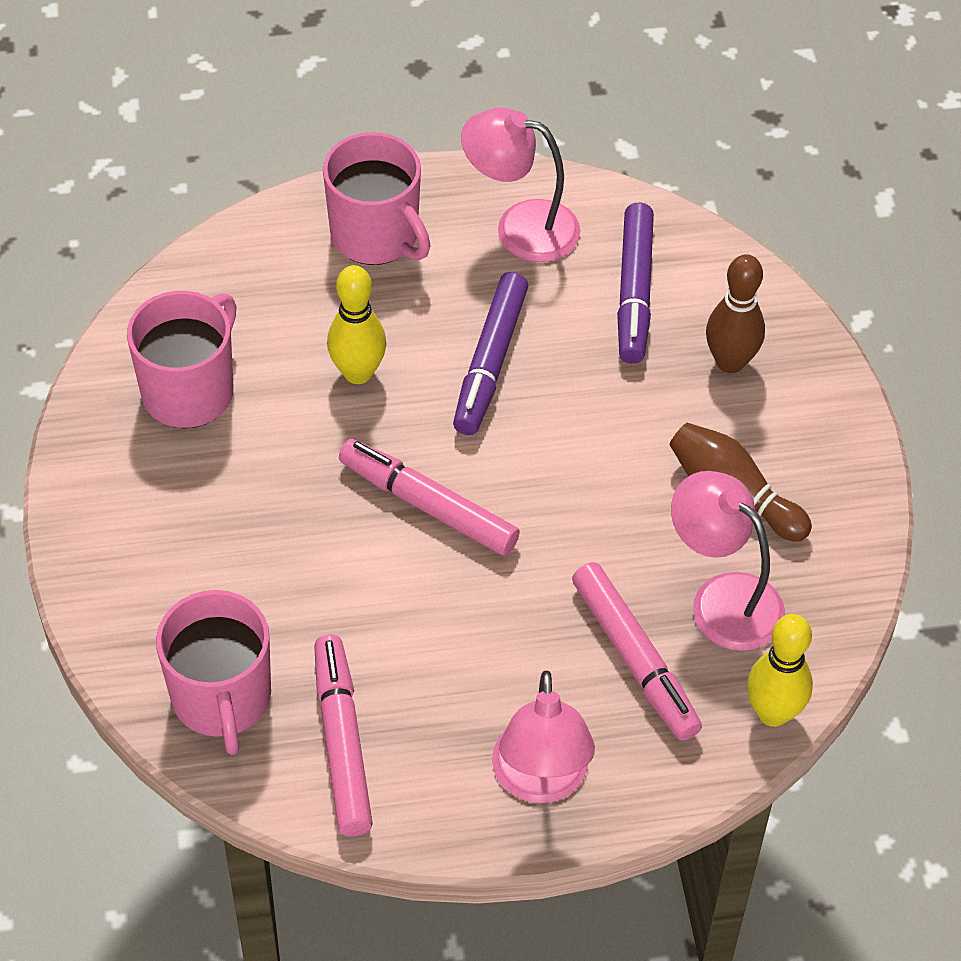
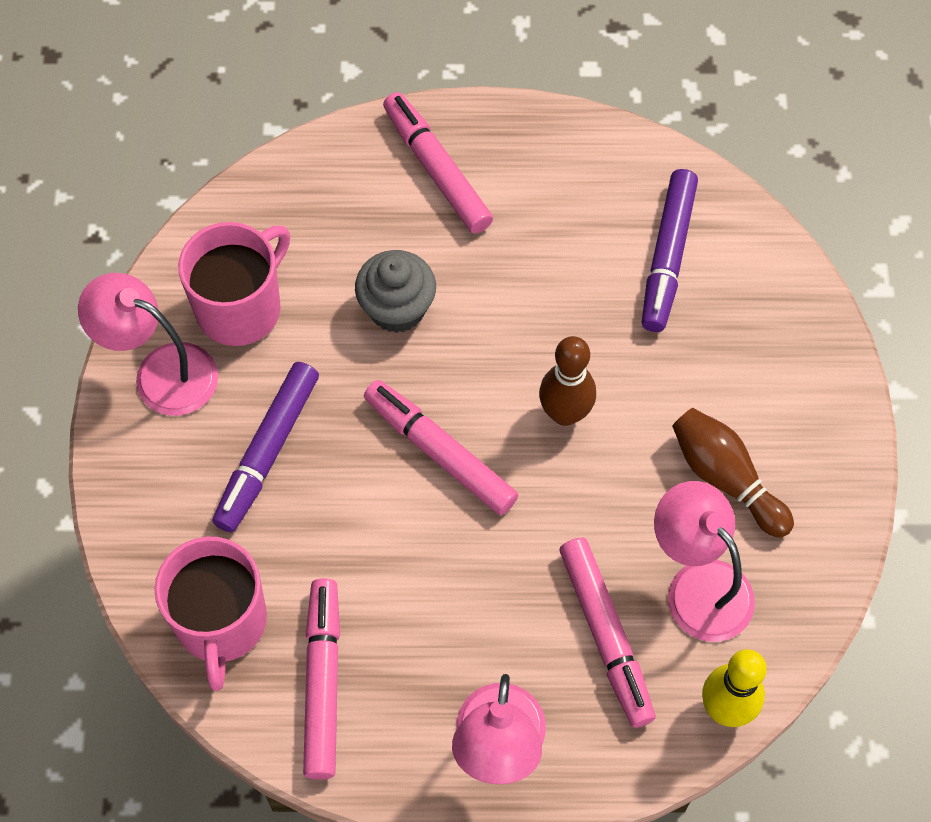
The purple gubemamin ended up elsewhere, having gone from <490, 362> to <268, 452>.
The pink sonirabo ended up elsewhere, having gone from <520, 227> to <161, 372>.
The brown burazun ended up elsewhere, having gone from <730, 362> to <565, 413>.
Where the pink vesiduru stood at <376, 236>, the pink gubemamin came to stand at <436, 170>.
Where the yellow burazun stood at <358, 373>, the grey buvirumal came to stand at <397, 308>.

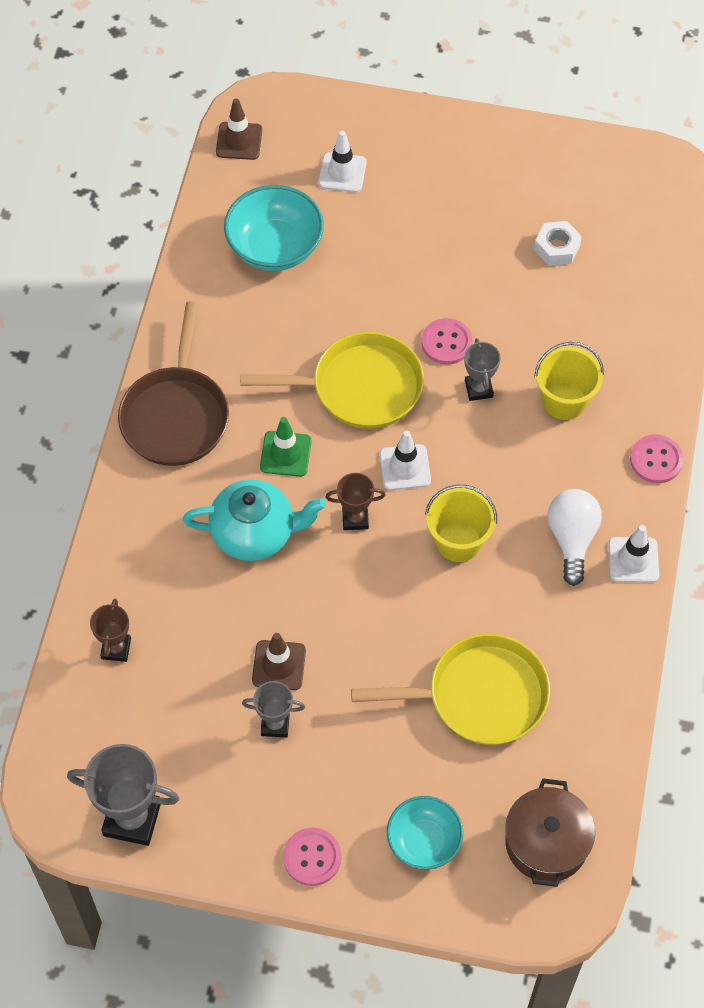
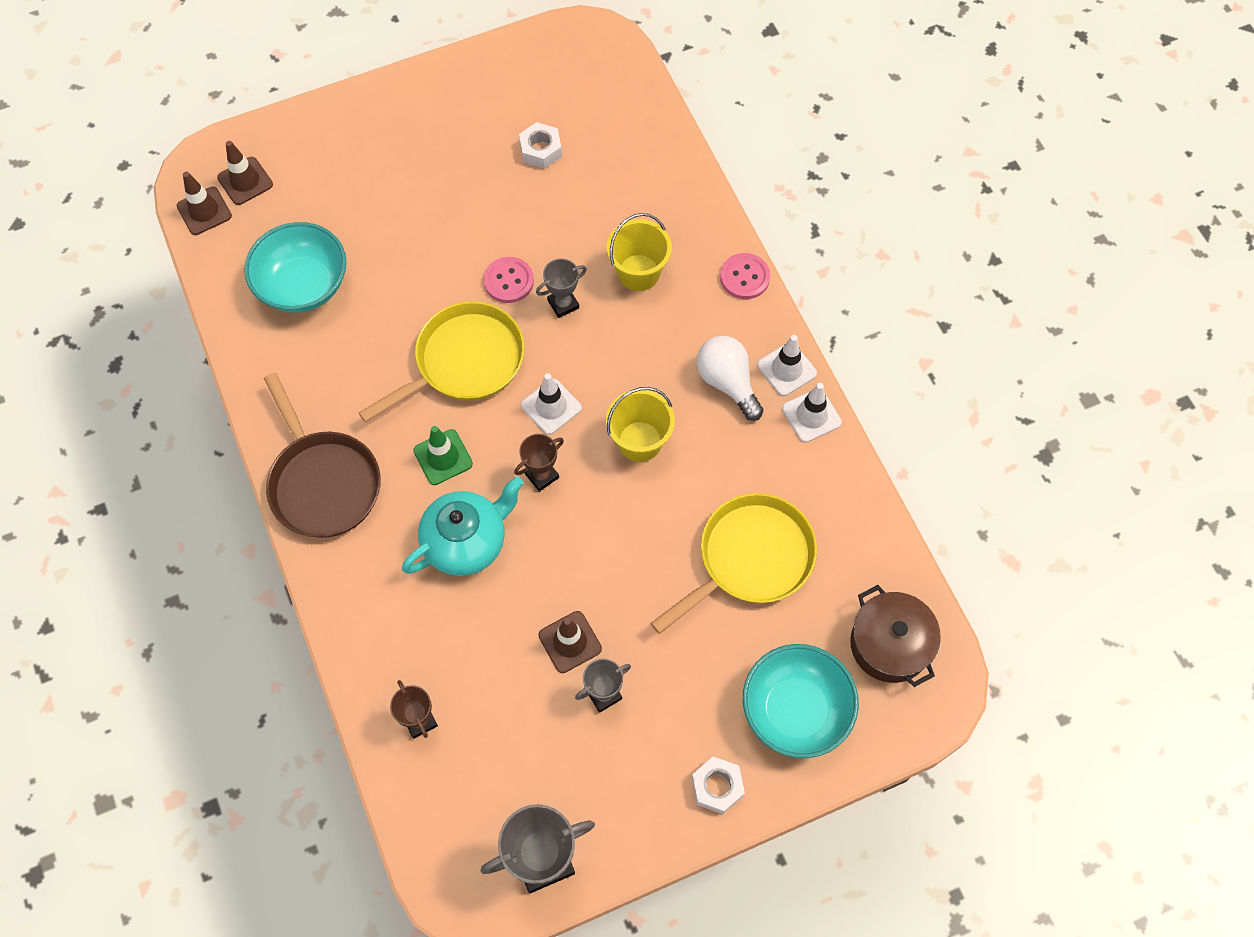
The second view gained the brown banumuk at <245, 181>.
The white banumuk ended up elsewhere, having gone from <342, 173> to <811, 415>.
Where the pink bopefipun stood at <312, 857>, the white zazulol came to stand at <717, 787>.
The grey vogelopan at <478, 389> ended up facing another way, 75 degrees counterclockwise from before.
The size of the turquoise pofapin at <424, 841> changed by a factor of 1.52.

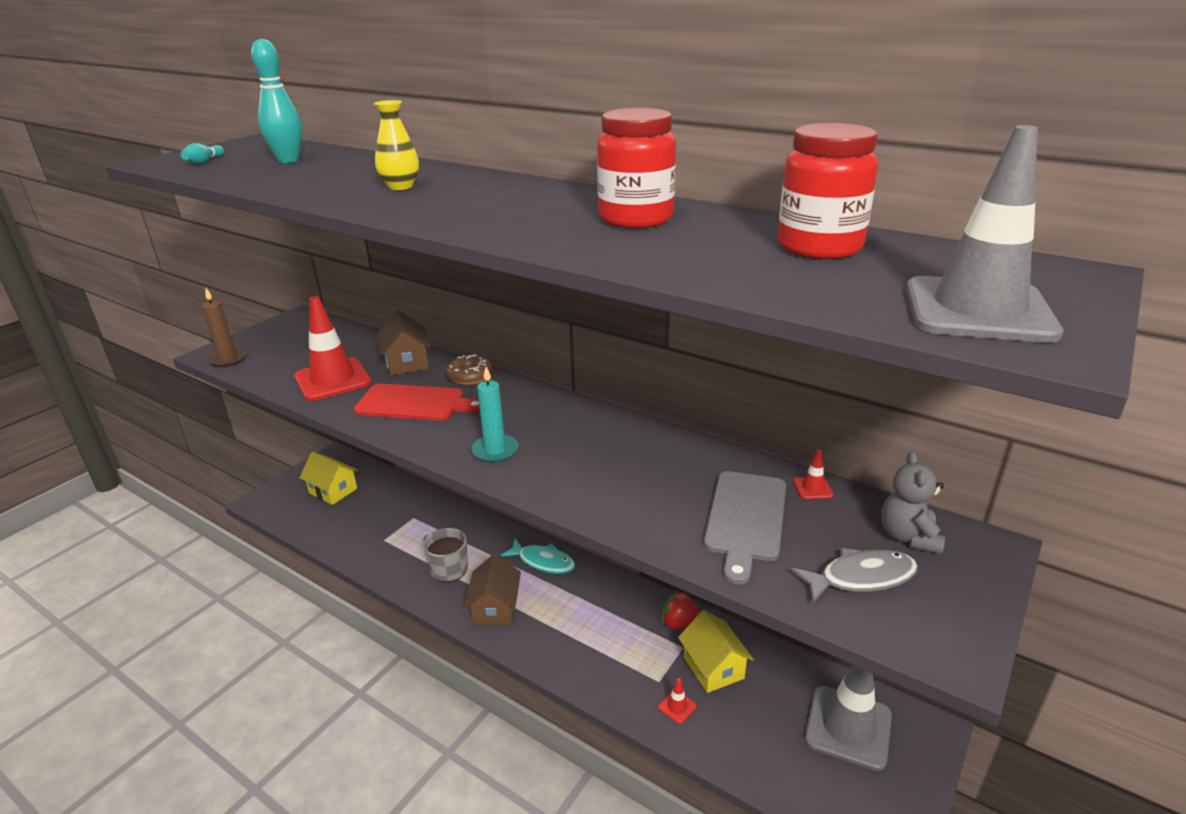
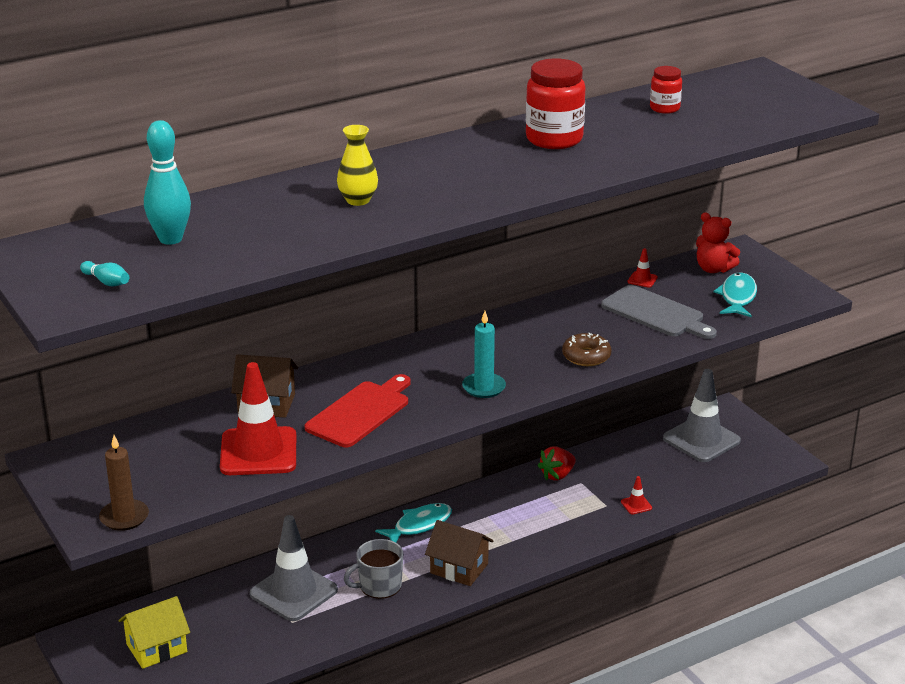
The second view lost the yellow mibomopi at <713, 667>.
The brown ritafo ended up elsewhere, having gone from <470, 376> to <586, 356>.
The grey banumuk ended up elsewhere, having gone from <978, 310> to <293, 592>.
What was the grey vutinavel at <861, 578> turned into the turquoise vutinavel at <737, 297>.
What was the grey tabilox at <908, 537> turned into the red tabilox at <713, 269>.
The size of the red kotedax at <819, 247> changed by a factor of 0.55.

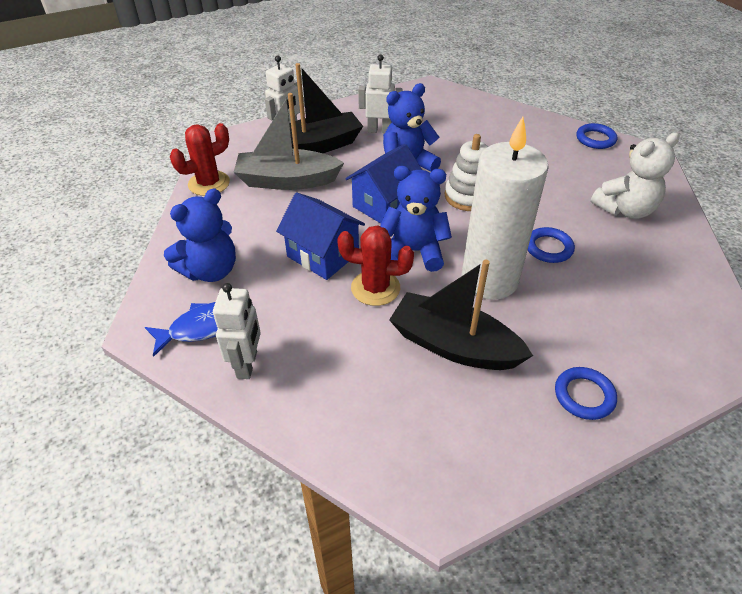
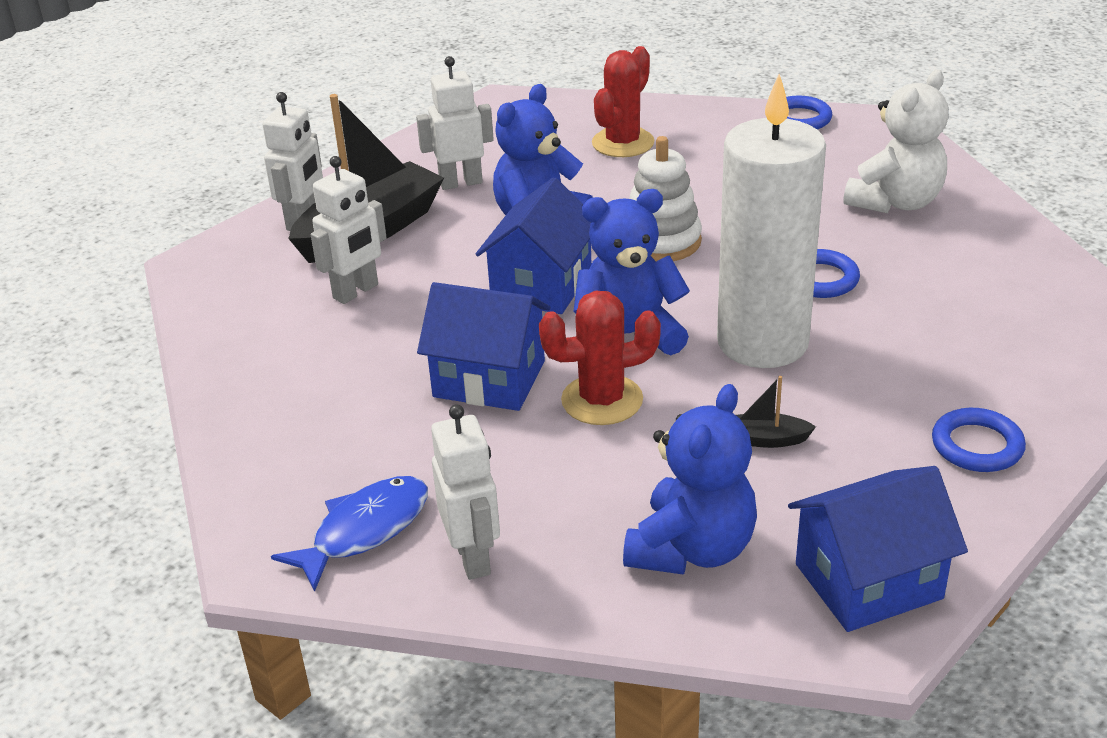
The second view gained the blue mibomopi at <868, 581>.
The blue tabilox ended up elsewhere, having gone from <210, 270> to <692, 549>.
The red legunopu ended up elsewhere, having gone from <209, 183> to <623, 143>.
Where the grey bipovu stood at <287, 181>, the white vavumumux came to stand at <356, 292>.
The size of the black bipovu at <453, 345> changed by a factor of 0.41.

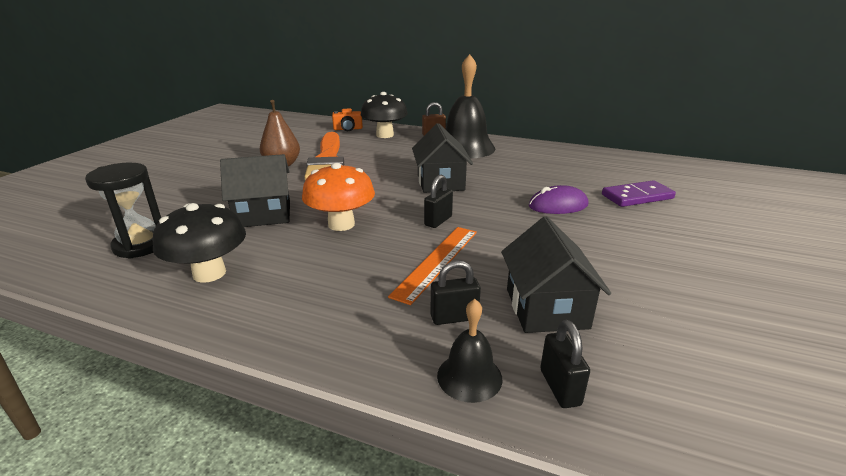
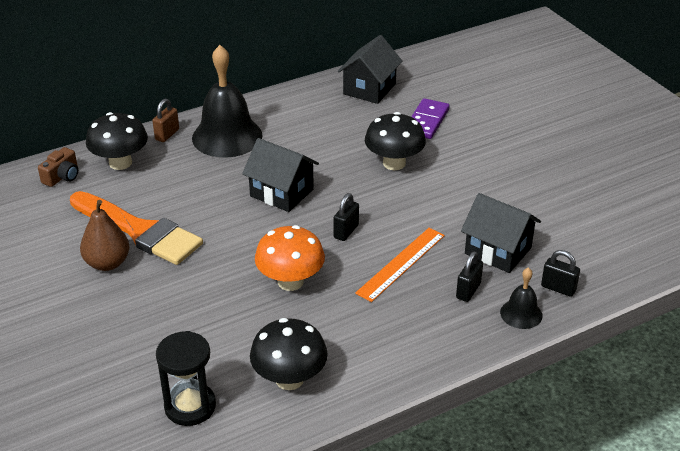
The black mibomopi ended up elsewhere, having gone from <263, 214> to <369, 89>.
Where the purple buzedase stood at <558, 205>, the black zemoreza came to stand at <394, 163>.
What was the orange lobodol at <348, 129> turned into the brown lobodol at <62, 176>.
The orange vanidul at <437, 261> ended up facing another way, 60 degrees clockwise from before.
The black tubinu at <438, 221> ended up facing another way, 45 degrees clockwise from before.

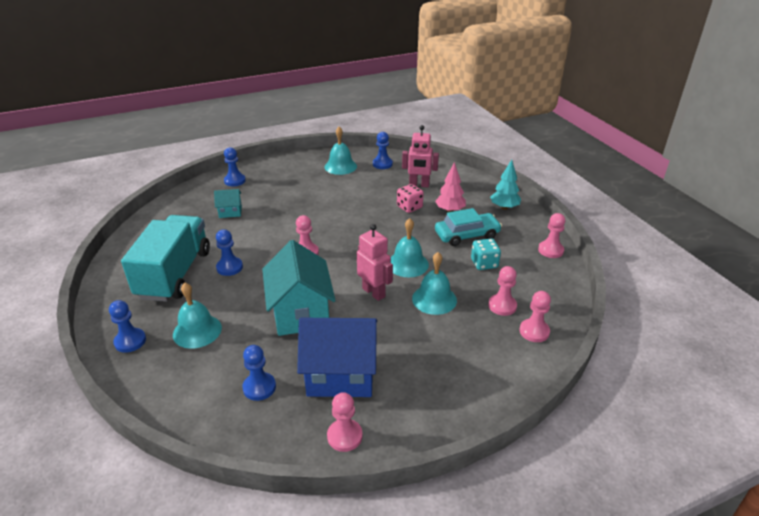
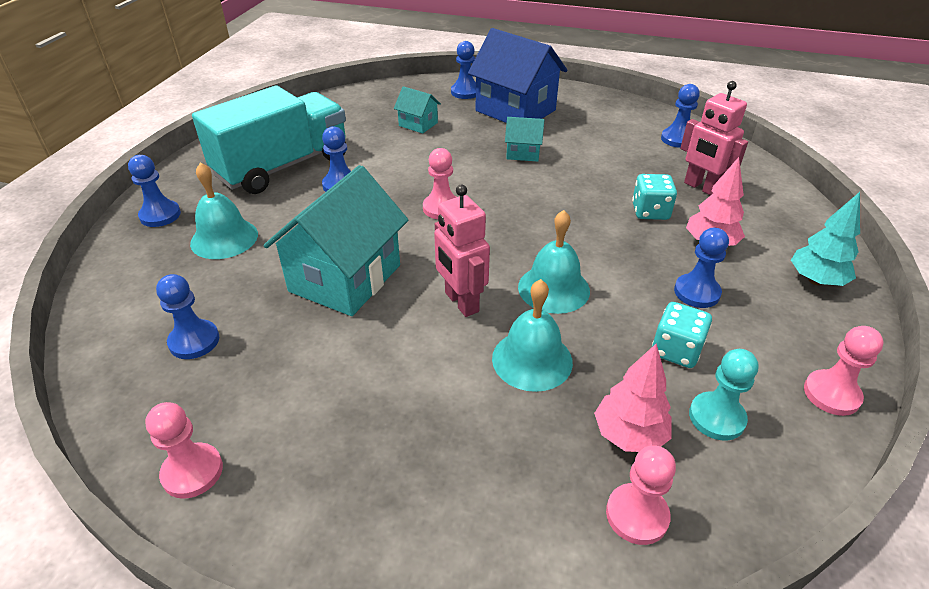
The second view lost the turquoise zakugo at <340, 166>.
The second view gained the turquoise mibomopi at <523, 153>.
The second view gained the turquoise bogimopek at <716, 417>.
The blue mibomopi ended up elsewhere, having gone from <340, 374> to <515, 110>.
Where the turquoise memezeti stood at <467, 235>, the blue bogimopek came to stand at <696, 292>.
Where the pink bogimopek stood at <502, 306>, the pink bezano came to stand at <629, 435>.
What was the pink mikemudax at <409, 207> turned into the turquoise mikemudax at <650, 211>.
The pink vavumumux at <374, 292> ended up facing another way, 150 degrees clockwise from before.

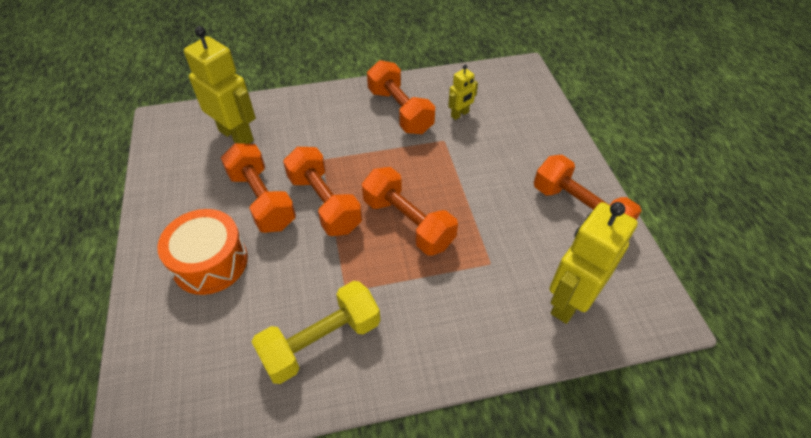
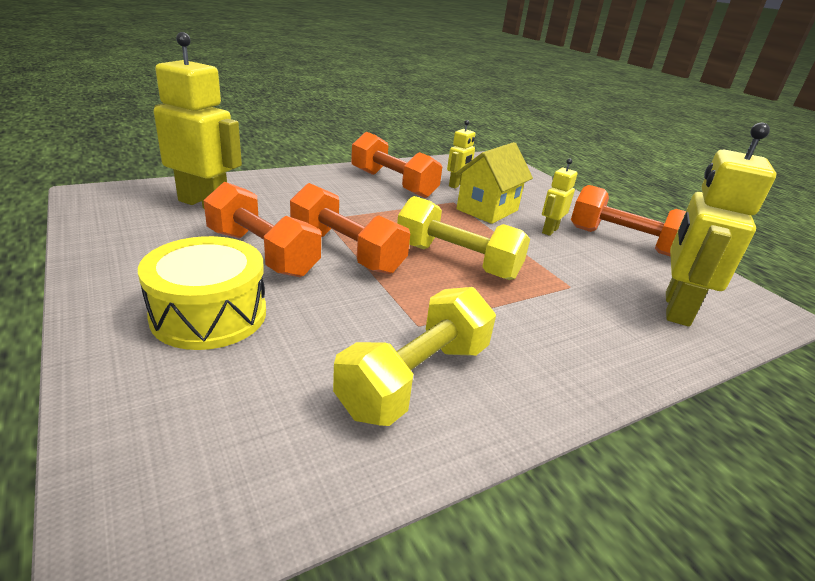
The second view gained the yellow mibomopi at <487, 210>.
The second view gained the yellow vavumumux at <549, 230>.
What was the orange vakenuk at <210, 262> turned into the yellow vakenuk at <209, 314>.
What was the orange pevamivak at <408, 223> turned into the yellow pevamivak at <457, 261>.

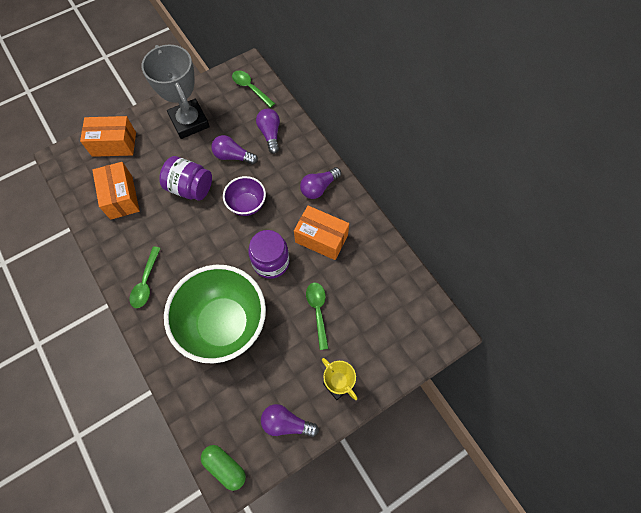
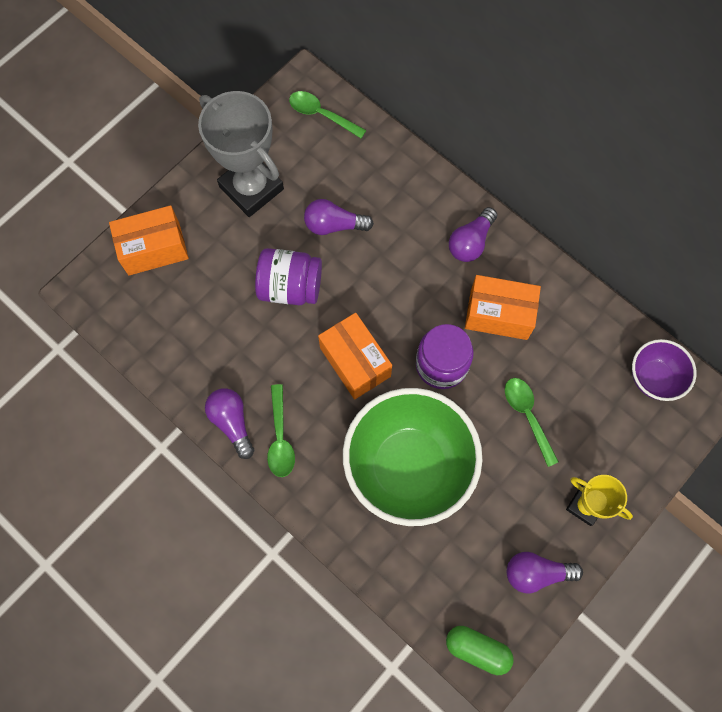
The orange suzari ended up elsewhere, having gone from <121, 197> to <355, 362>.
The purple pofapin ended up elsewhere, having gone from <247, 205> to <653, 378>.
The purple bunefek ended up elsewhere, having gone from <270, 134> to <232, 422>.

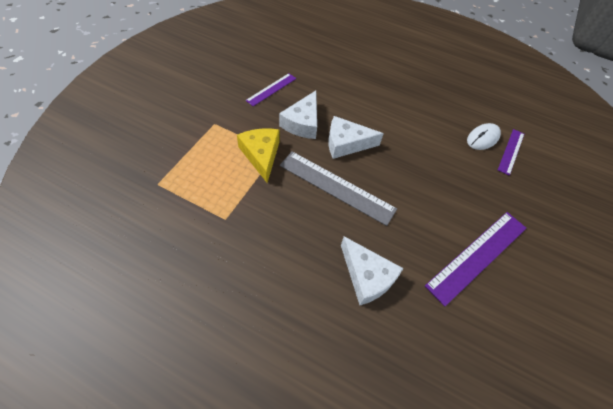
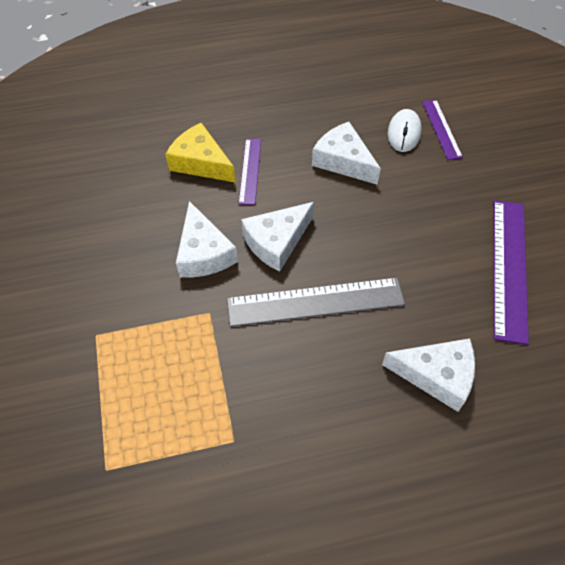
The second view gained the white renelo at <343, 161>.
The yellow renelo ended up elsewhere, having gone from <261, 155> to <200, 162>.
The purple vanidul ended up elsewhere, having gone from <271, 89> to <250, 170>.

